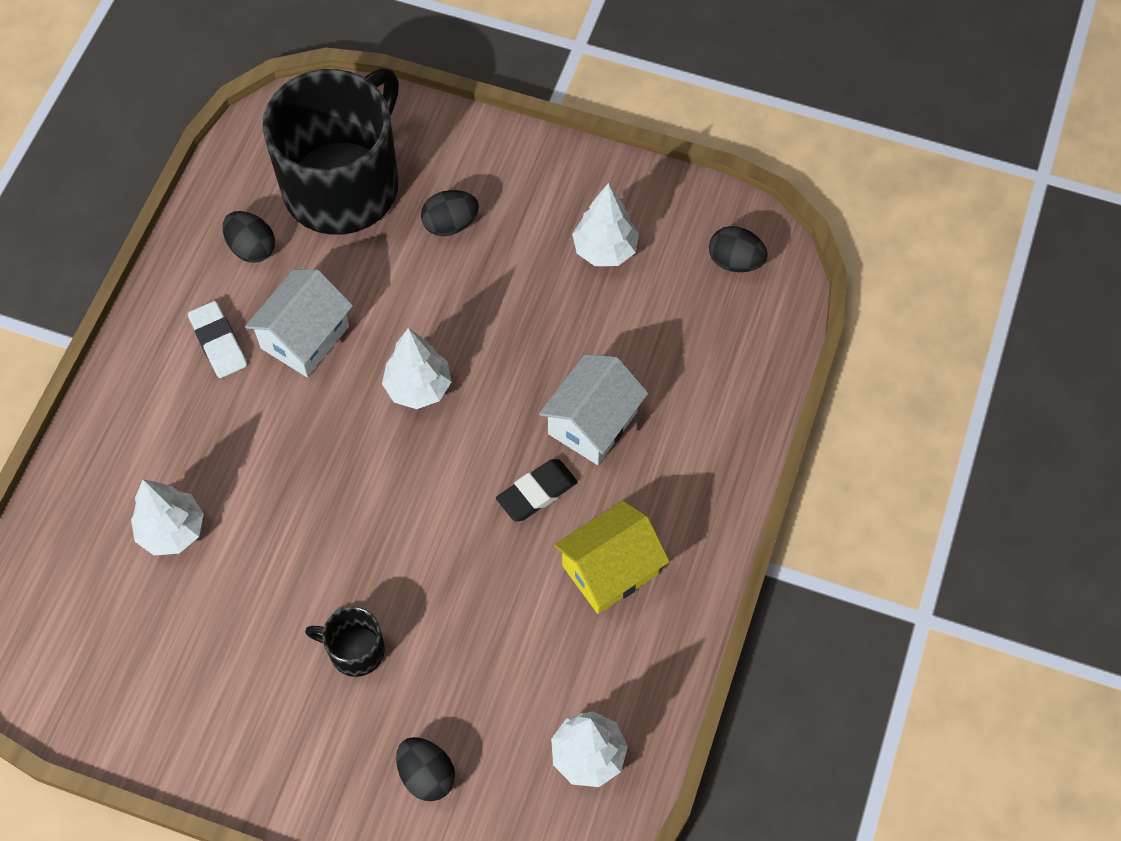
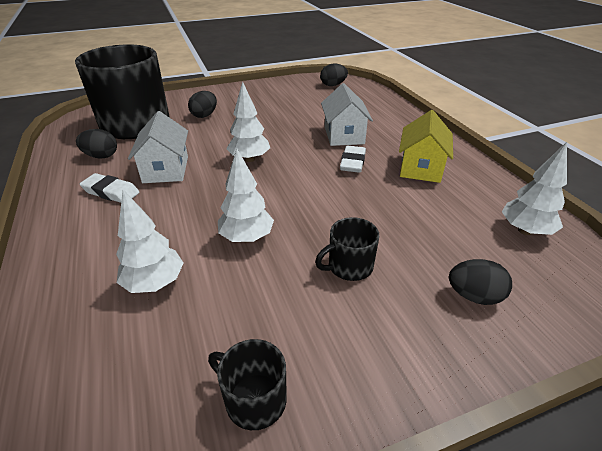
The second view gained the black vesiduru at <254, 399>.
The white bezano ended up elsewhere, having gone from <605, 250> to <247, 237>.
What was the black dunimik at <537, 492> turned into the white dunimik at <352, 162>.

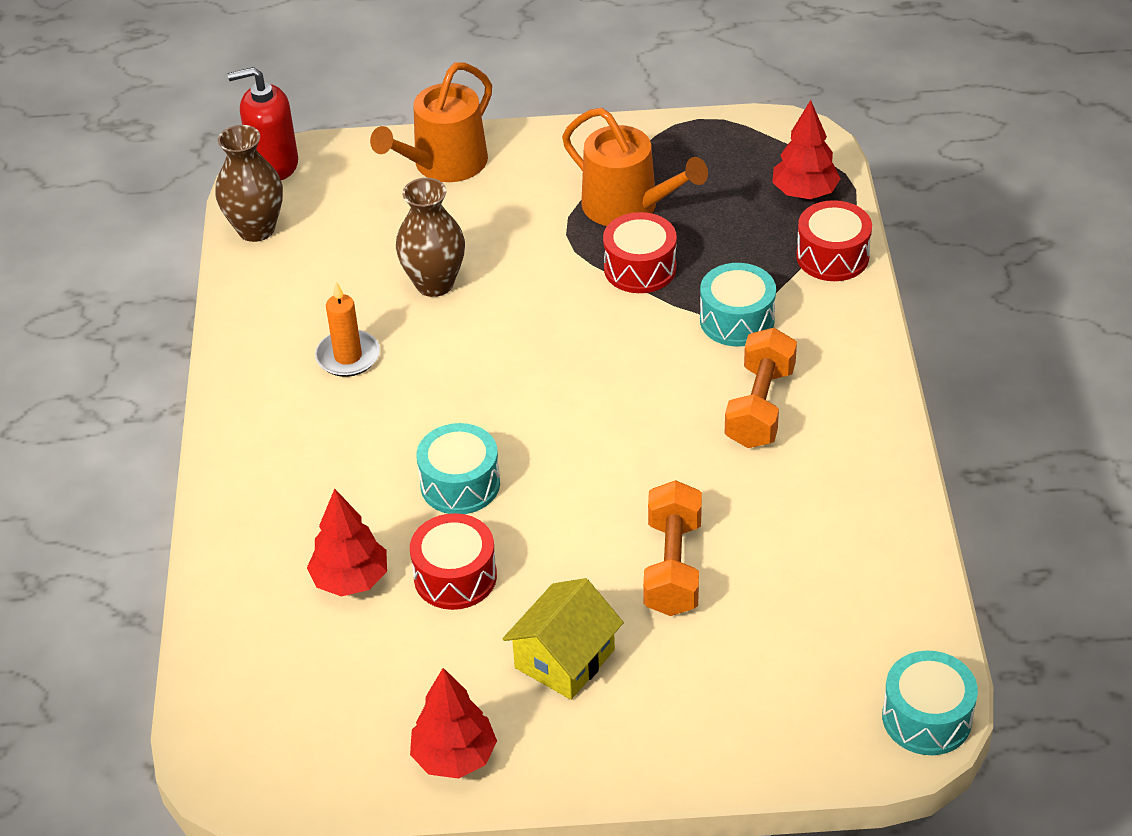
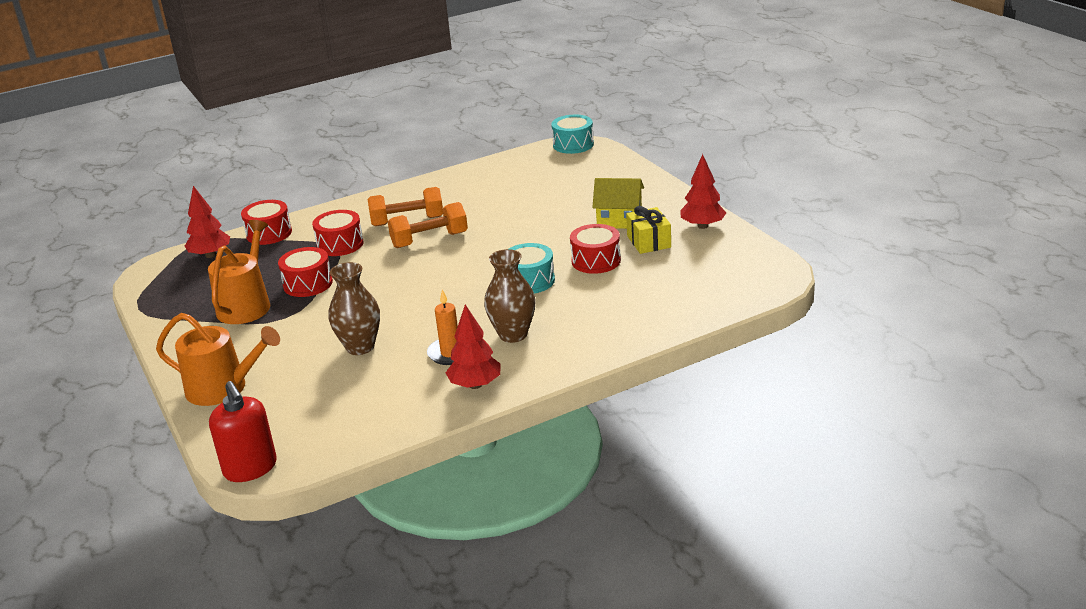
The second view gained the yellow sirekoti at <649, 242>.
The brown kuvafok ended up elsewhere, having gone from <256, 229> to <513, 334>.
The red bezano ended up elsewhere, having gone from <351, 580> to <475, 385>.
The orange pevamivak ended up elsewhere, having gone from <672, 567> to <429, 240>.
What was the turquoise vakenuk at <737, 320> turned into the red vakenuk at <340, 244>.

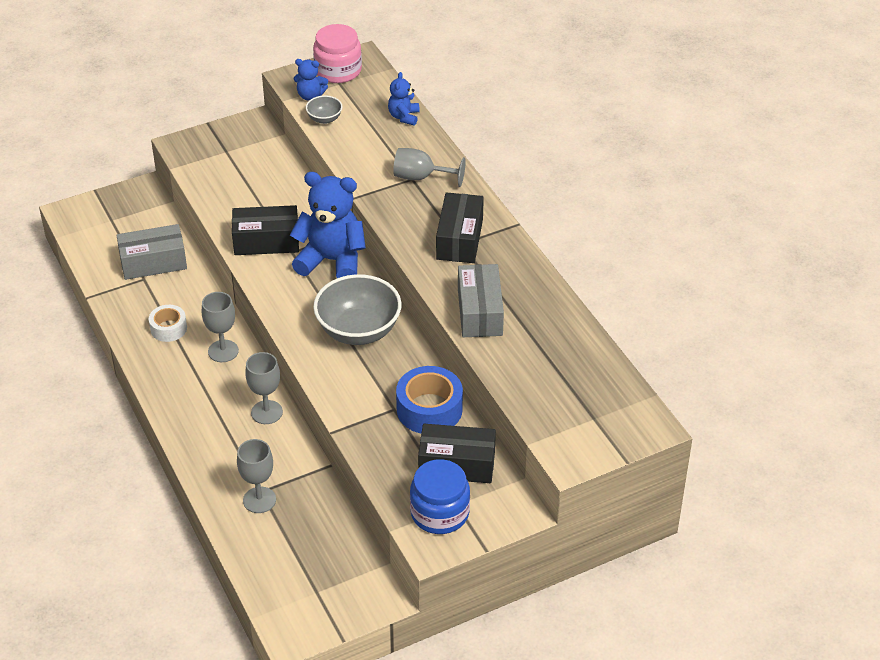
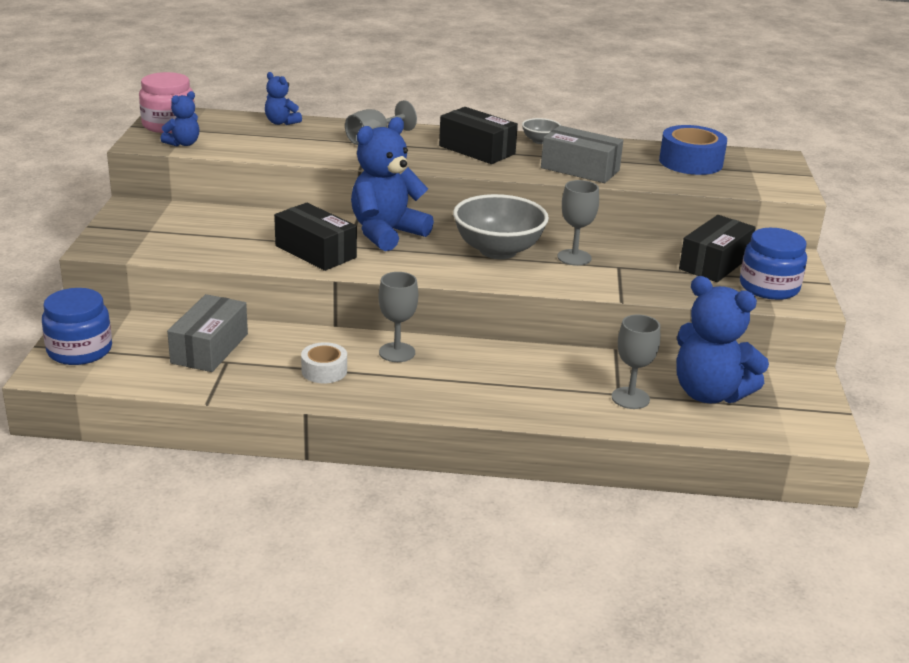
The second view gained the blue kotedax at <80, 350>.
The second view gained the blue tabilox at <709, 393>.
The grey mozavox ended up elsewhere, having gone from <266, 412> to <574, 257>.
The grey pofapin ended up elsewhere, having gone from <324, 119> to <540, 141>.
The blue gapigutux ended up elsewhere, having gone from <429, 409> to <690, 162>.
The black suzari at <266, 241> ended up facing another way, 75 degrees counterclockwise from before.

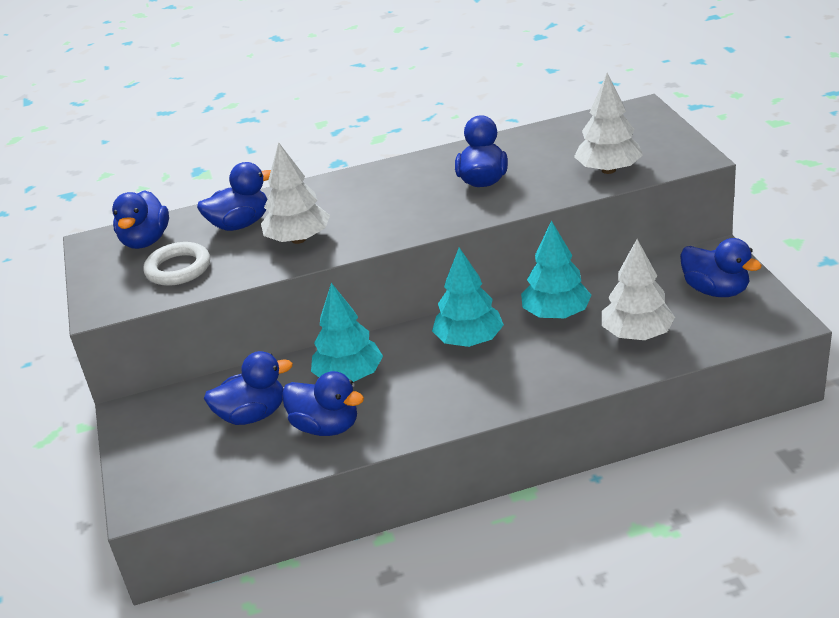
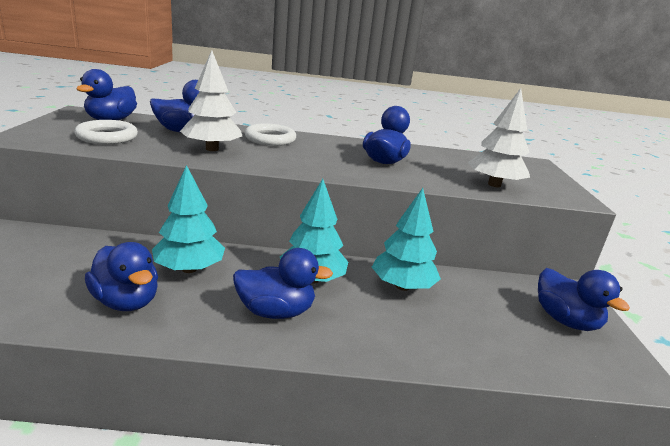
The second view lost the white bezano at <637, 334>.
The second view gained the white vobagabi at <270, 139>.
The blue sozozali ended up elsewhere, having gone from <253, 415> to <276, 311>.

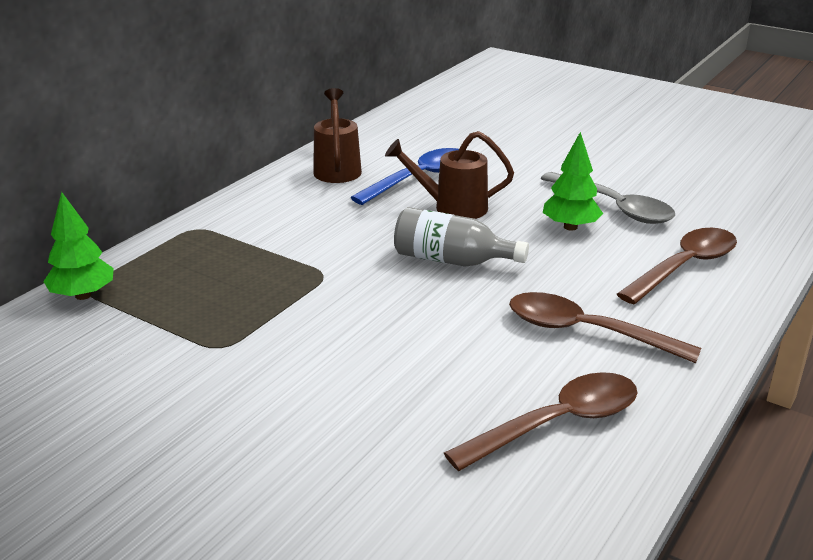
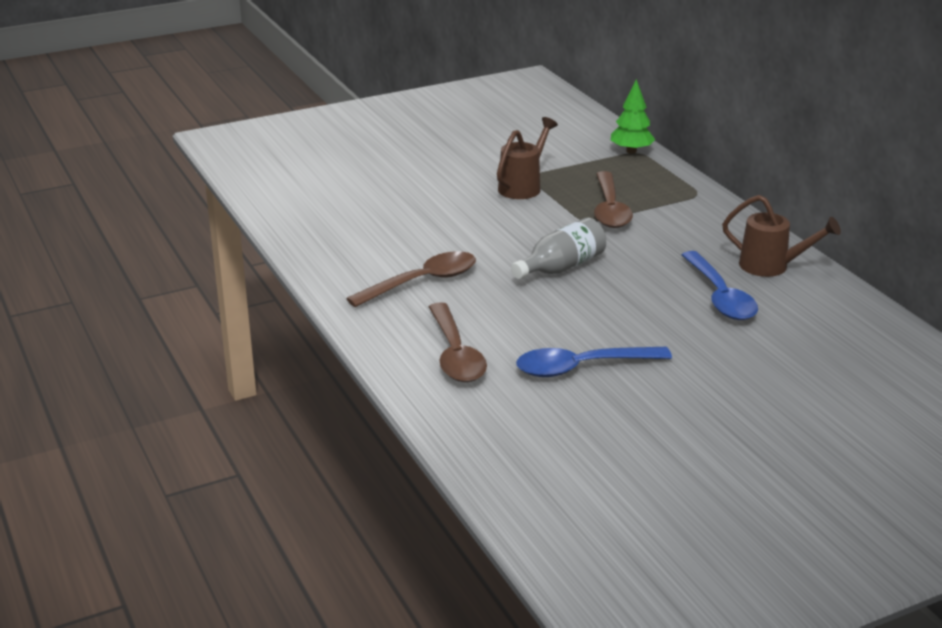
The second view lost the green bezano at <570, 227>.
The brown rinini ended up elsewhere, having gone from <452, 207> to <523, 187>.
The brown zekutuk ended up elsewhere, having gone from <557, 423> to <610, 209>.
What was the grey zekutuk at <614, 207> turned into the blue zekutuk at <581, 368>.

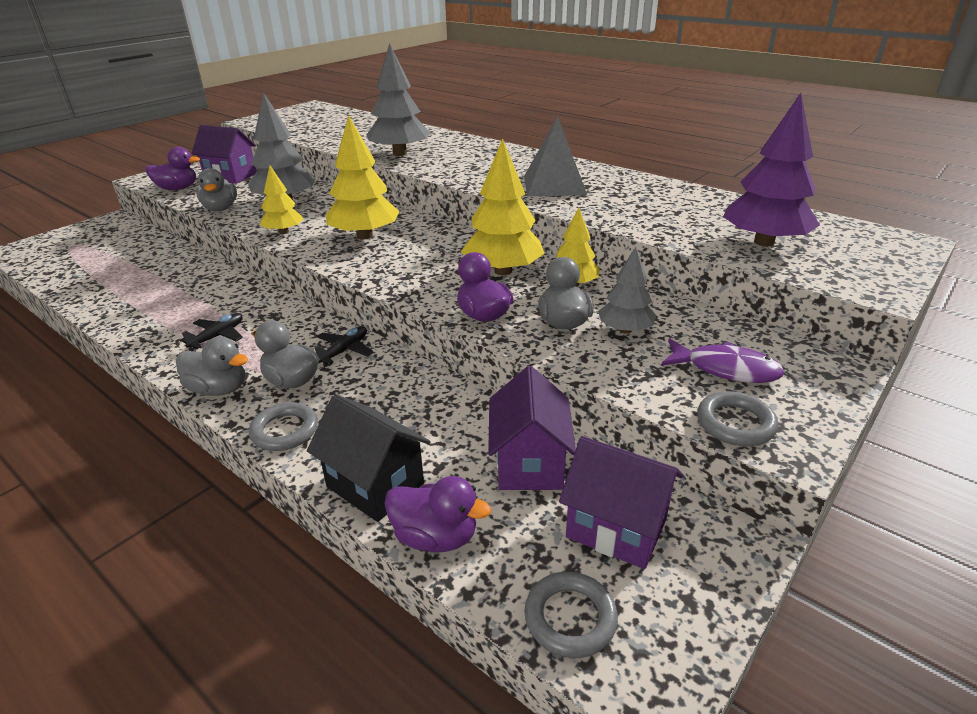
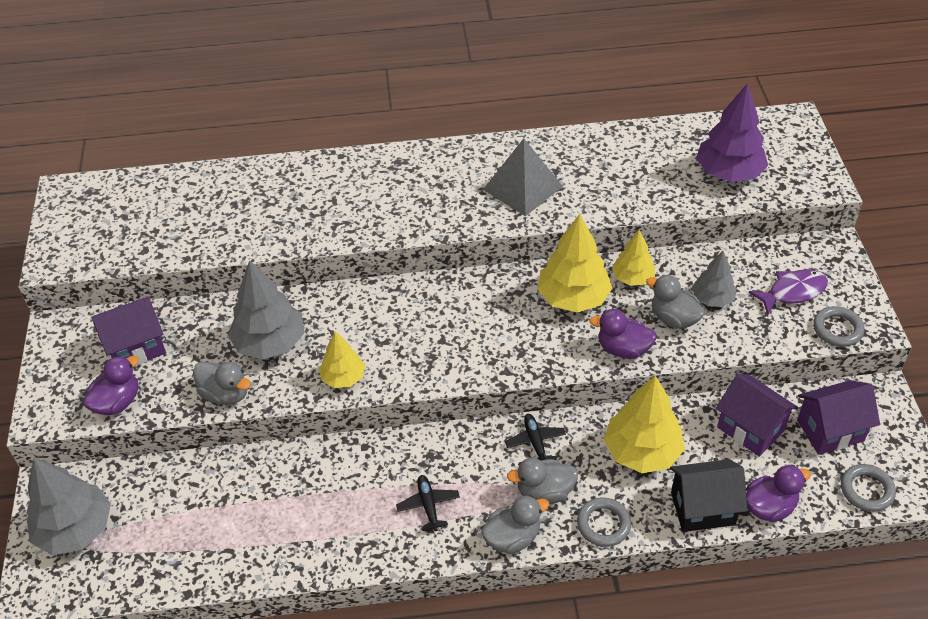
The yellow bezano ended up elsewhere, having gone from <364, 236> to <642, 452>.
The grey bezano ended up elsewhere, having gone from <400, 154> to <75, 529>.

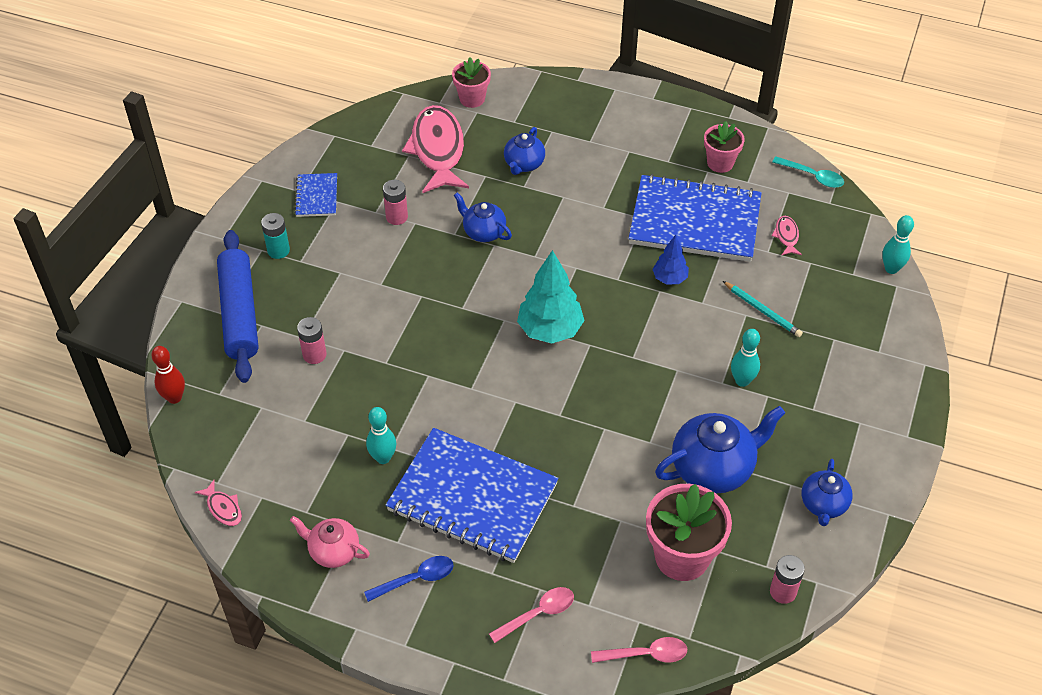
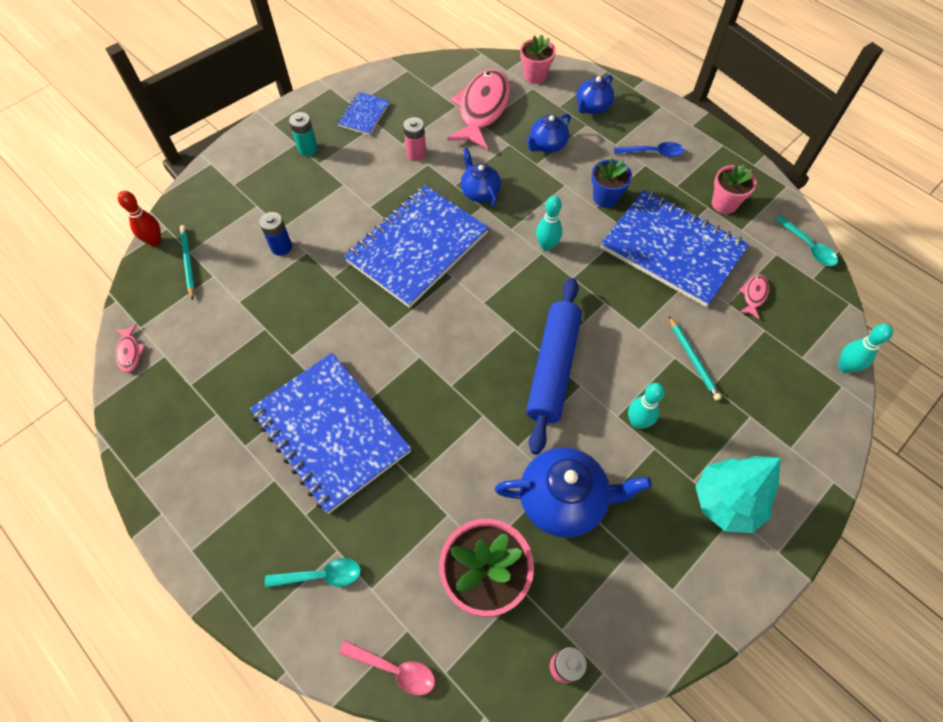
The second view lost the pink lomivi at <333, 551>.
The second view lost the blue bezano at <669, 278>.
The second view gained the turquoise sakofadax at <188, 262>.
The second view gained the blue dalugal at <417, 247>.
The second view gained the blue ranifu at <605, 198>.
The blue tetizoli ended up elsewhere, having gone from <239, 313> to <553, 368>.
The blue zekutuk ended up elsewhere, having gone from <416, 579> to <653, 153>.
The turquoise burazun ended up elsewhere, having gone from <383, 458> to <546, 246>.
The turquoise bezano ended up elsewhere, having gone from <550, 330> to <726, 502>.
The blue lomivi ended up elsewhere, having gone from <823, 505> to <592, 107>.
What was the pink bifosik at <314, 355> turned into the blue bifosik at <281, 247>.
What was the pink zekutuk at <538, 613> turned into the turquoise zekutuk at <321, 575>.

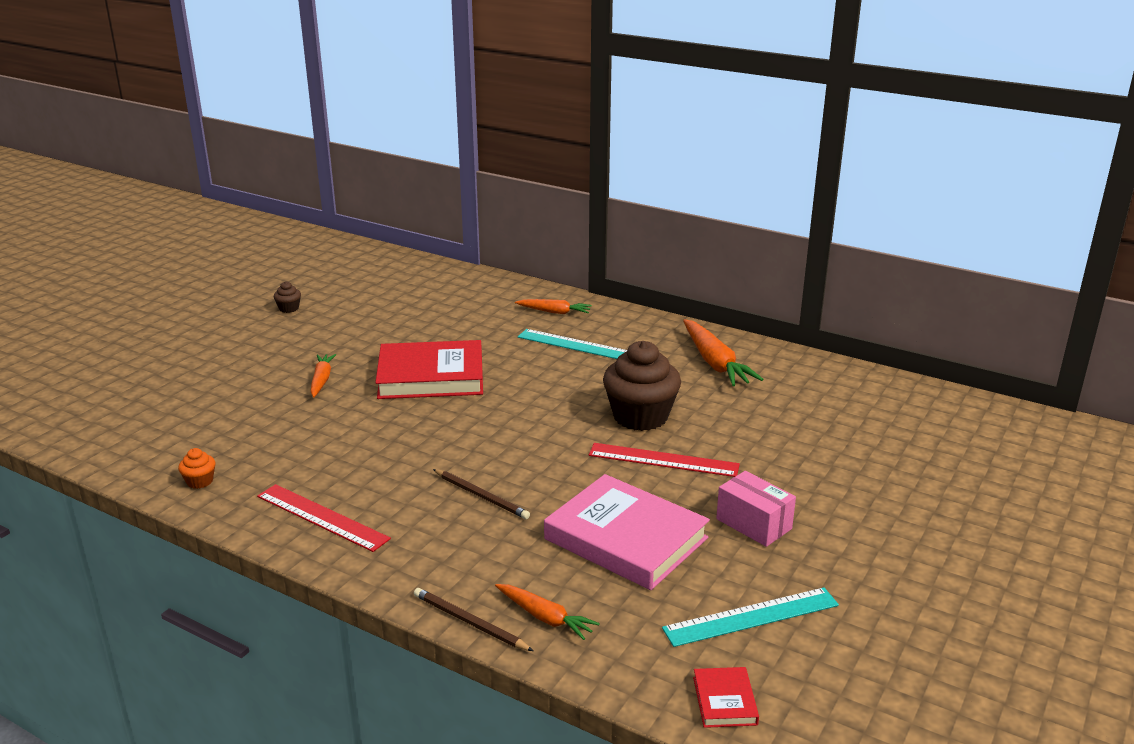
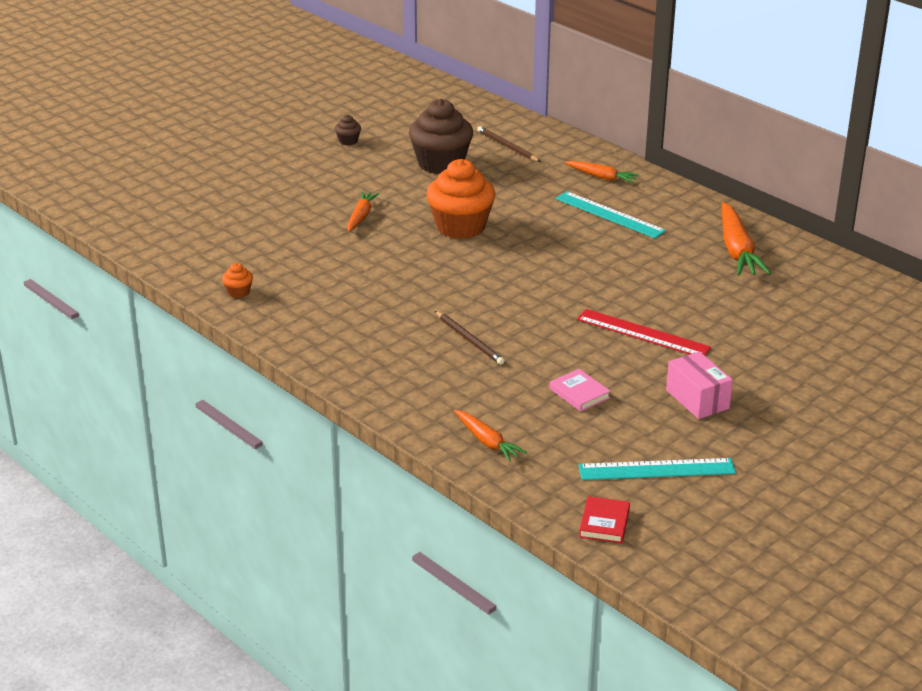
The second view lost the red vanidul at <322, 517>.
The brown sakofadax ended up elsewhere, having gone from <469, 622> to <507, 146>.
The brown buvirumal ended up elsewhere, having gone from <640, 416> to <441, 163>.
Where the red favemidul stood at <431, 376>, the orange buvirumal came to stand at <460, 227>.
The size of the pink favemidul at <626, 538> changed by a factor of 0.43.

